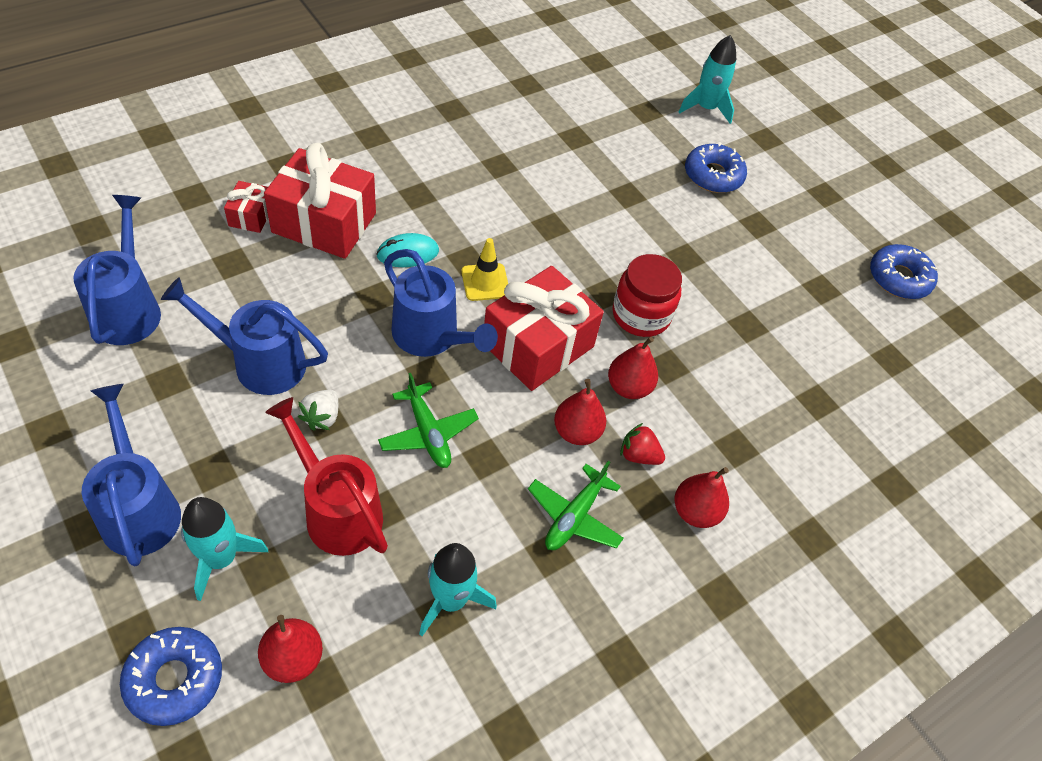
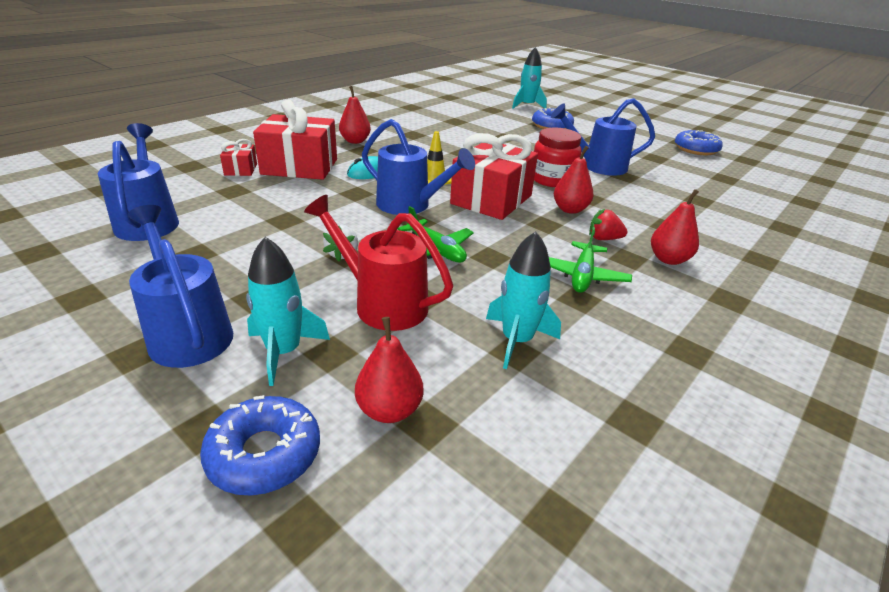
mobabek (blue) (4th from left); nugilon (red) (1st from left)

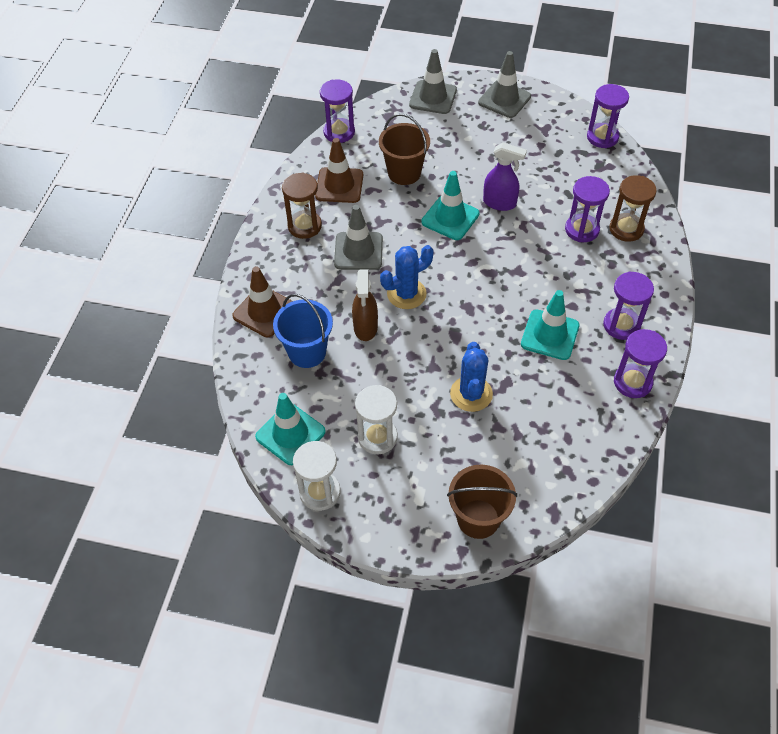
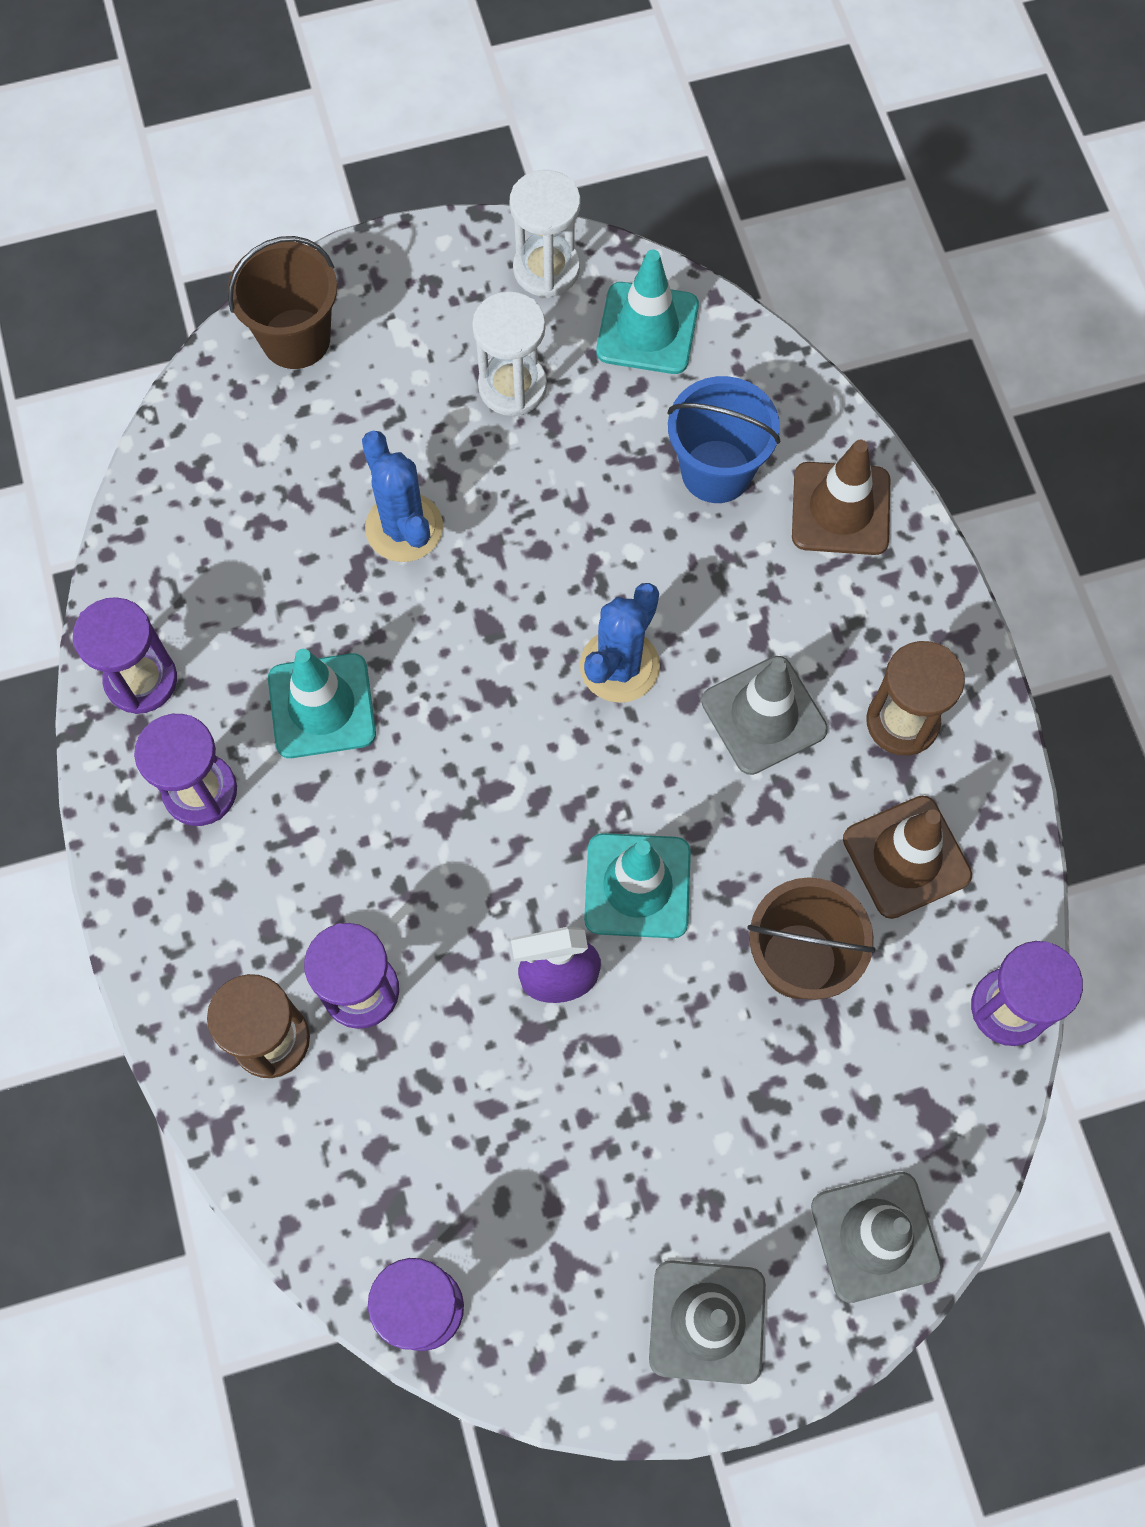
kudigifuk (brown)

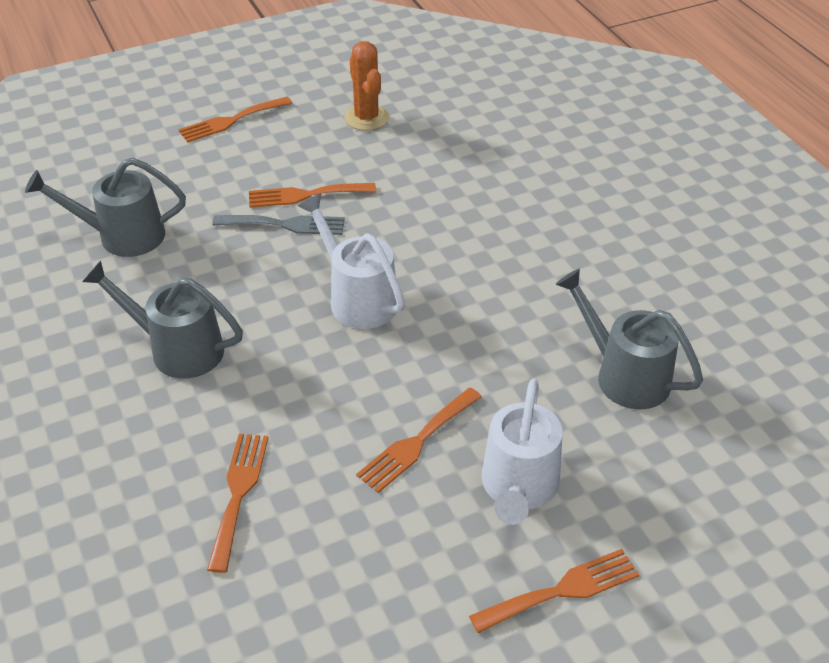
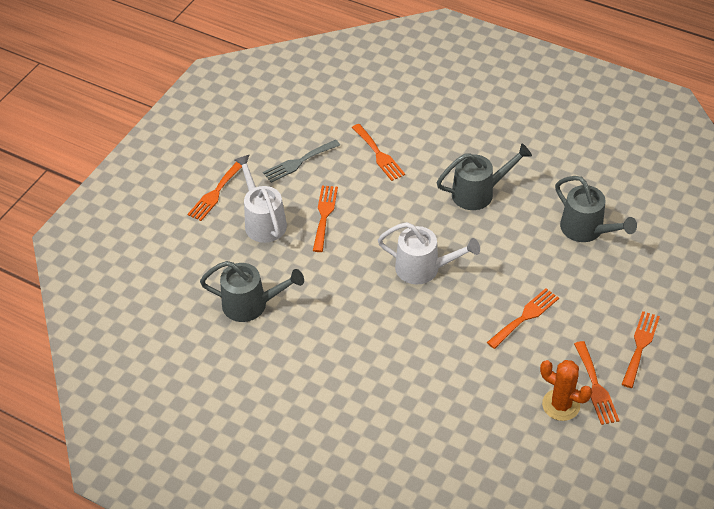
mobabek (grey) (3rd from left); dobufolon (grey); dobufolon (orange) (5th from left)

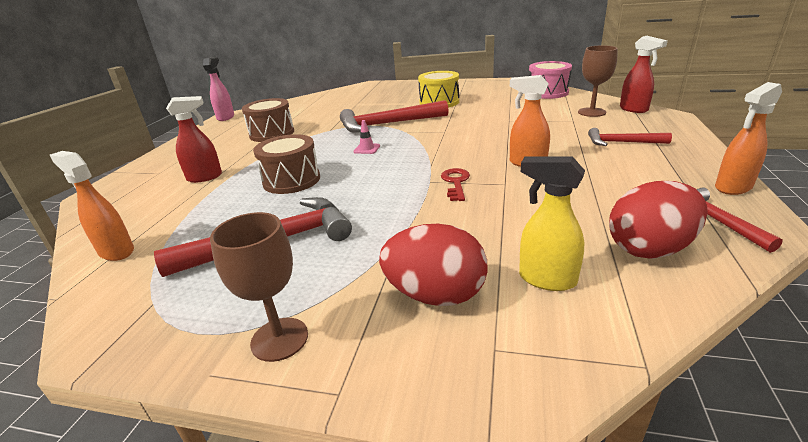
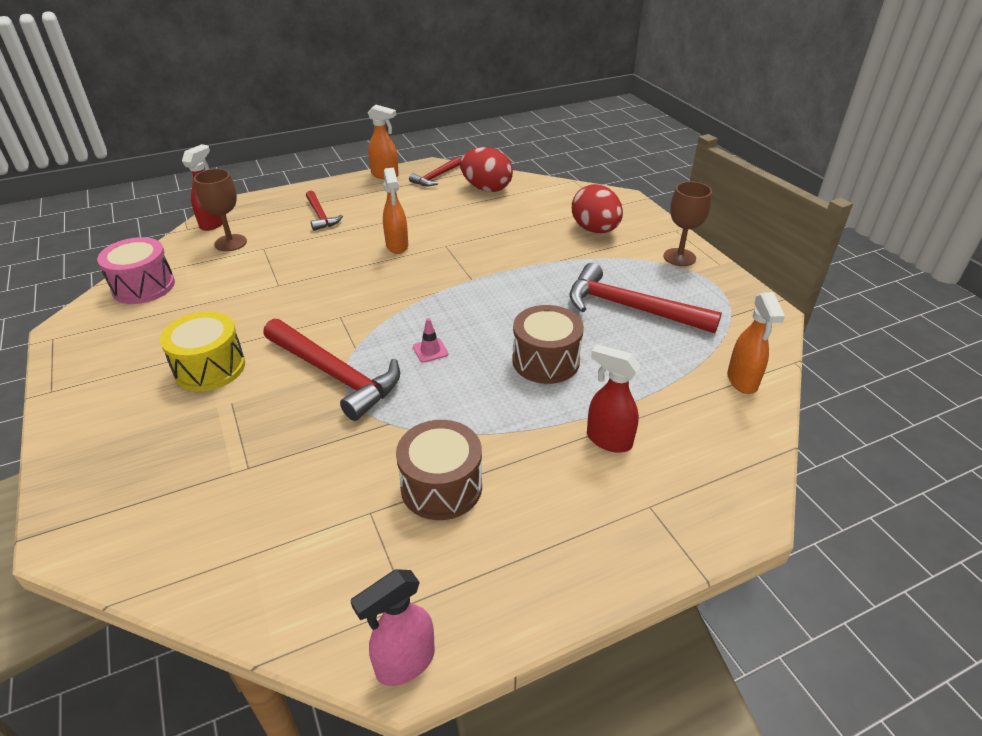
kudigifuk (yellow); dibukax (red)

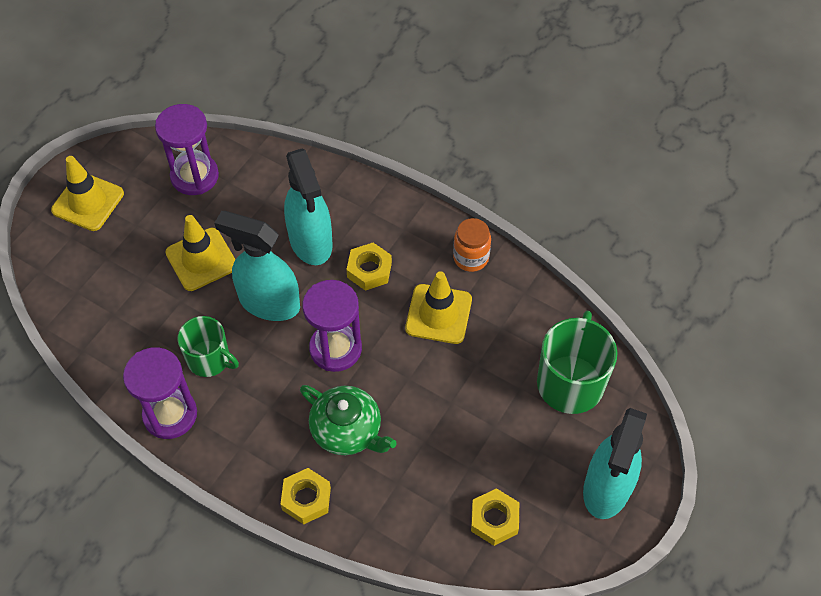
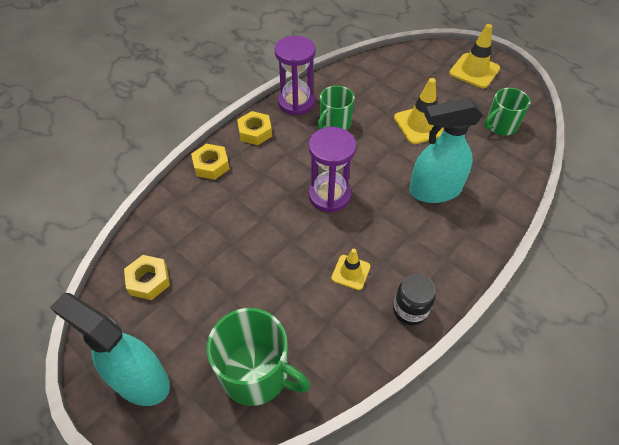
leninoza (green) (3rd from left); kudigifuk (turquoise) (1st from left in the first image); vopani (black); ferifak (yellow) (3rd from left); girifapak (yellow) (1st from left); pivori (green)

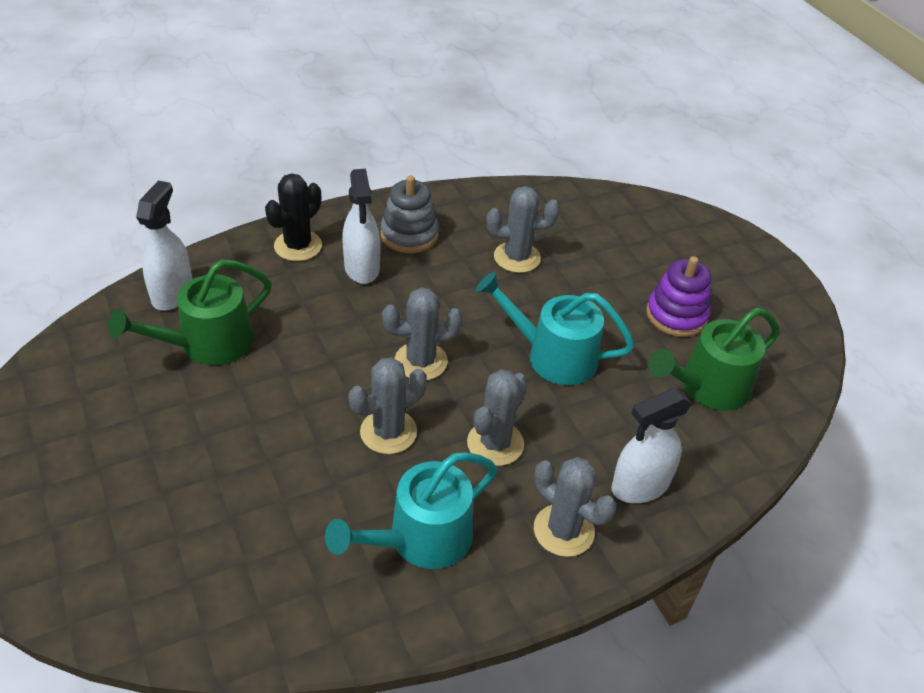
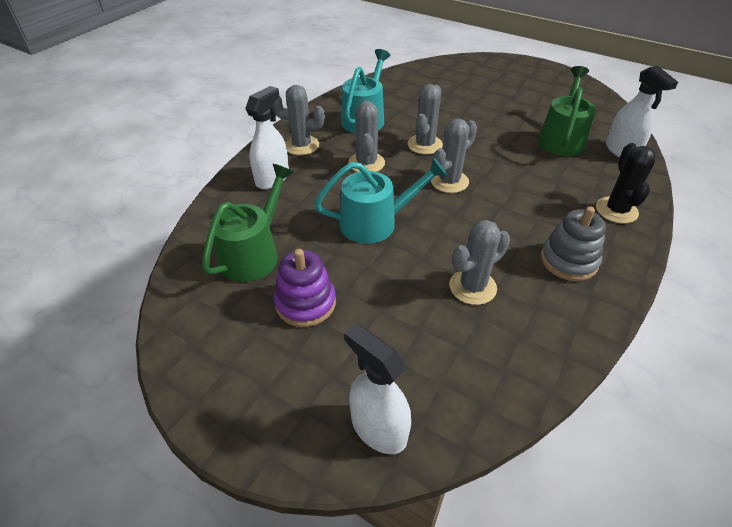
kudigifuk (white) (2nd from left)

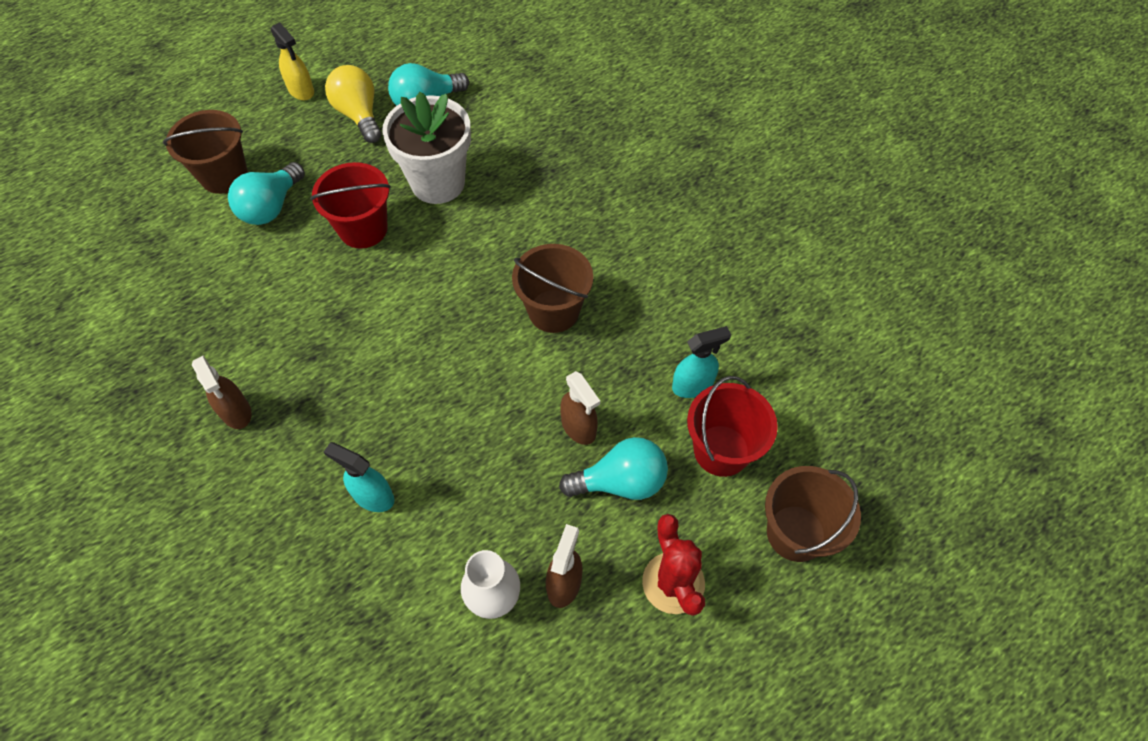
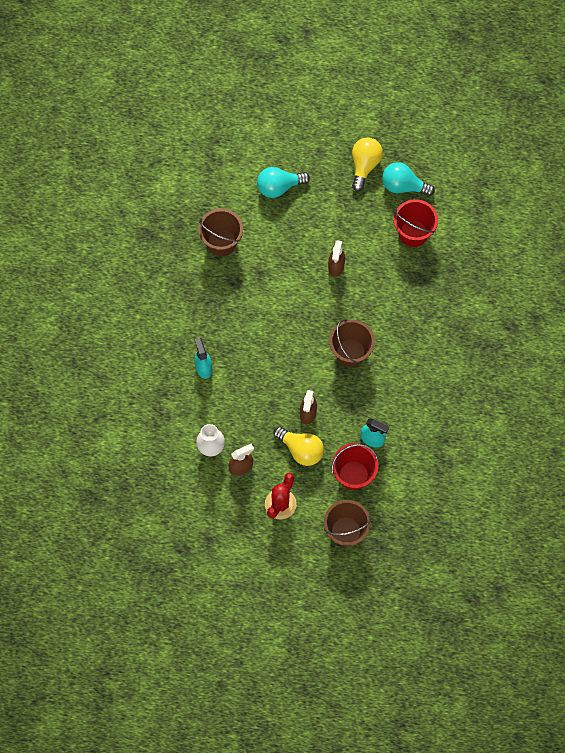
kudigifuk (yellow); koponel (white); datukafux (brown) (1st from left); datukafux (red) (2nd from left); kudigifuk (brown) (3rd from left); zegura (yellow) (1st from left)

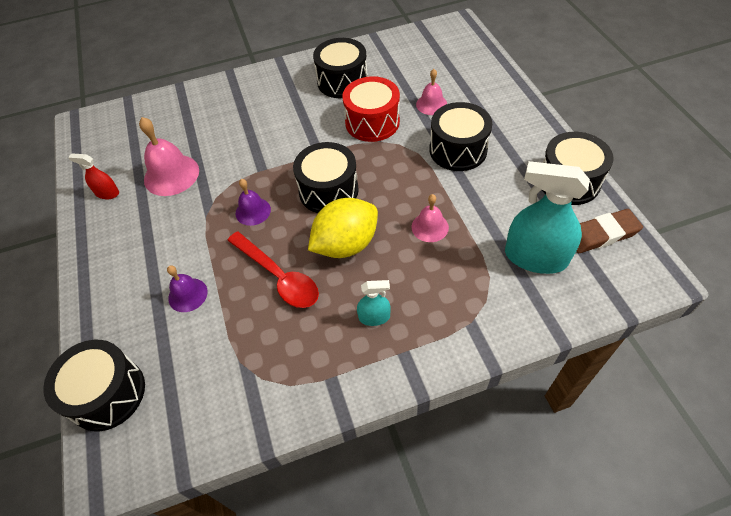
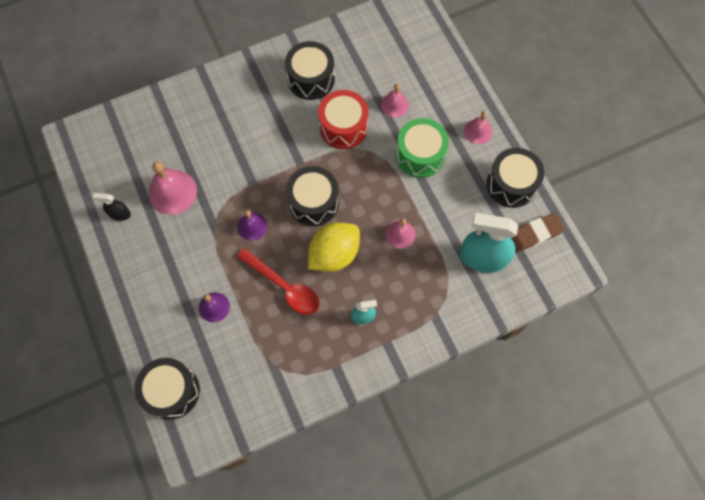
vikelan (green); kudigifuk (black); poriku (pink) (4th from left)

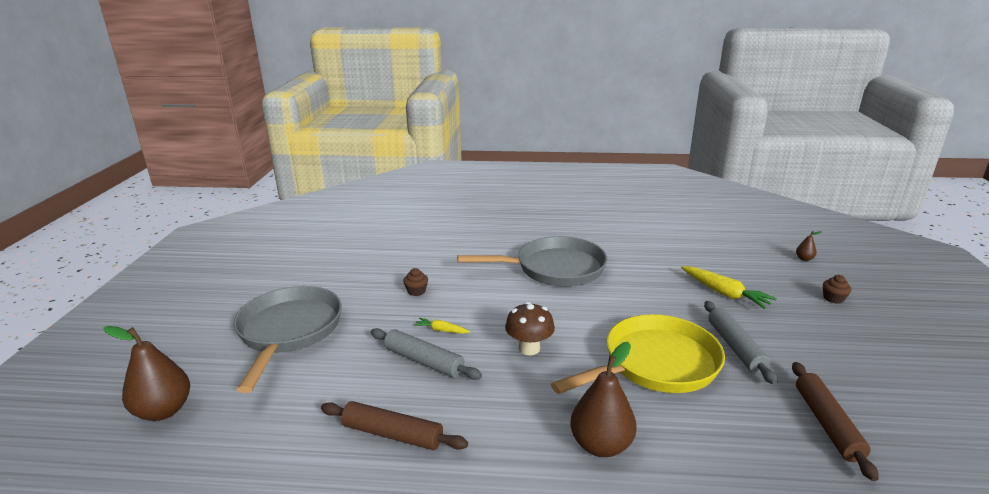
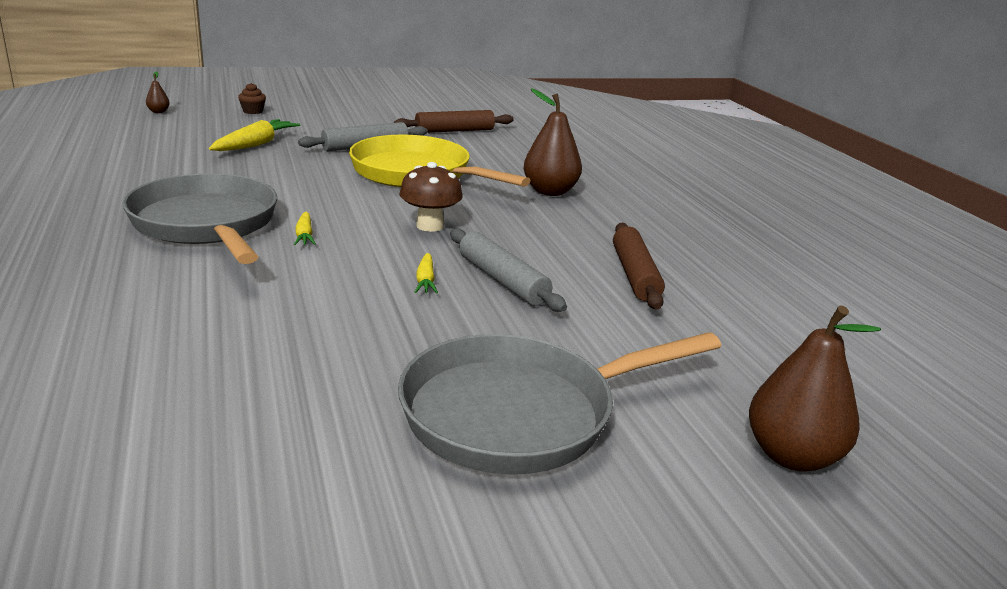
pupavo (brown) (1st from left in the first image); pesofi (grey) (2nd from left); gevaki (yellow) (2nd from left)

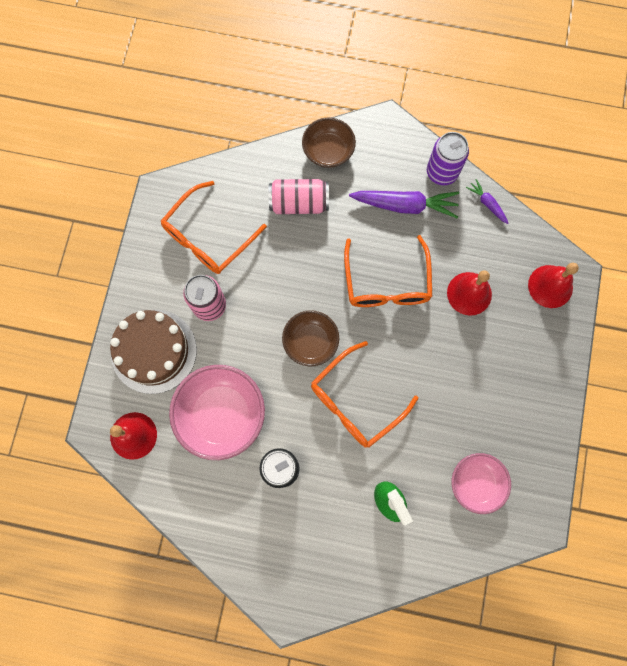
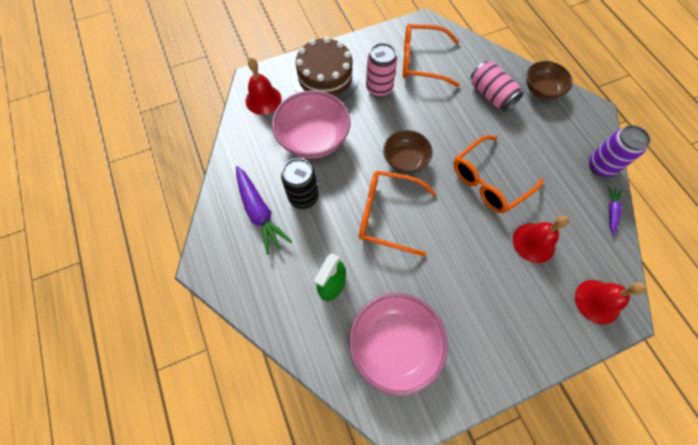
gevaki (purple) (1st from left); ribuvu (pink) (2nd from left)

